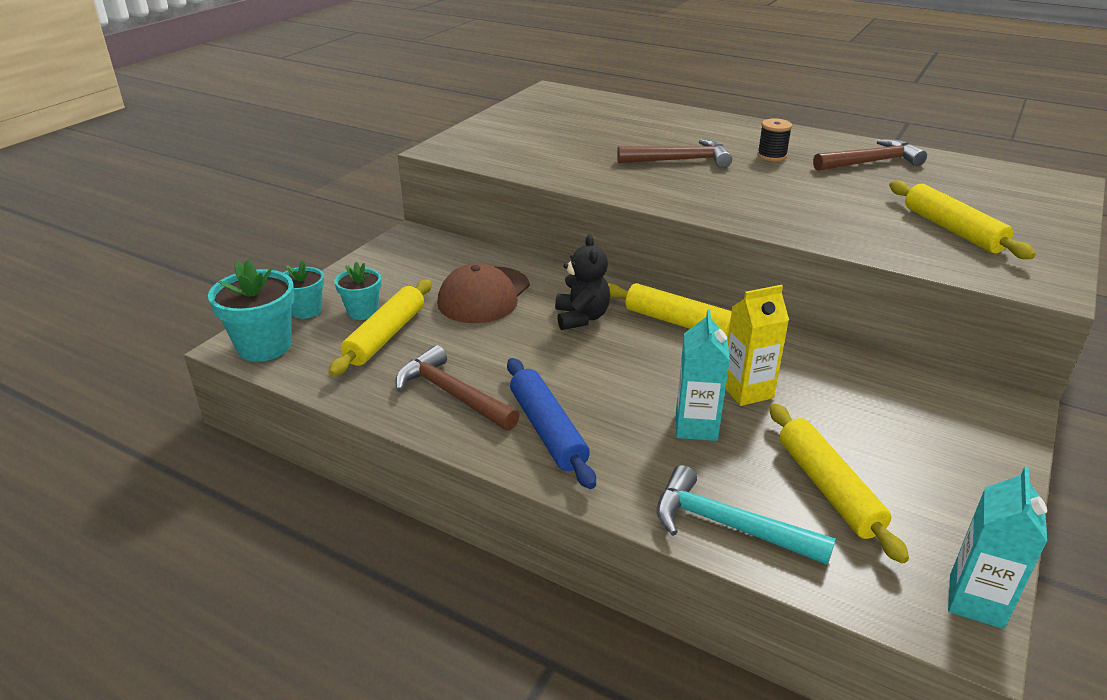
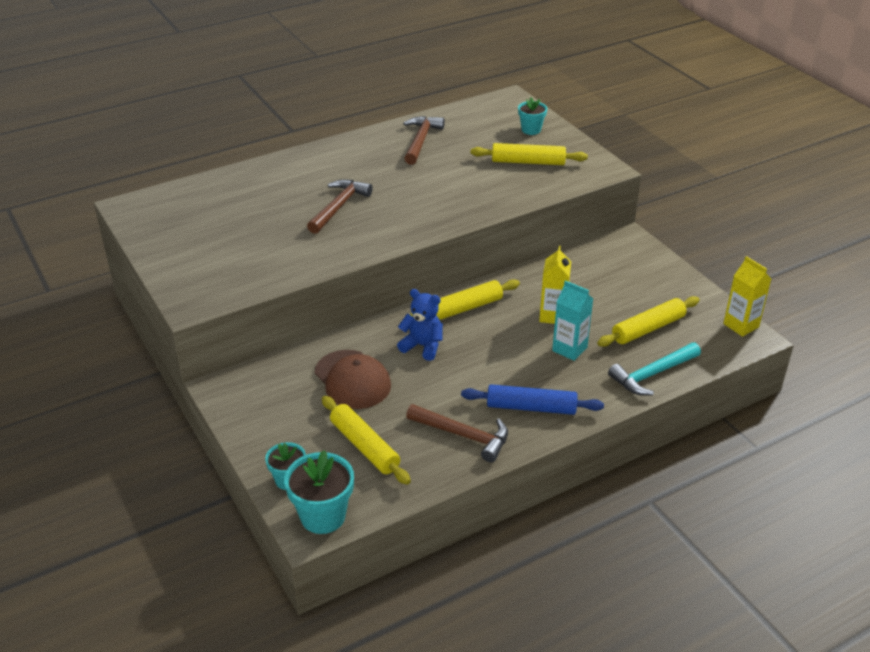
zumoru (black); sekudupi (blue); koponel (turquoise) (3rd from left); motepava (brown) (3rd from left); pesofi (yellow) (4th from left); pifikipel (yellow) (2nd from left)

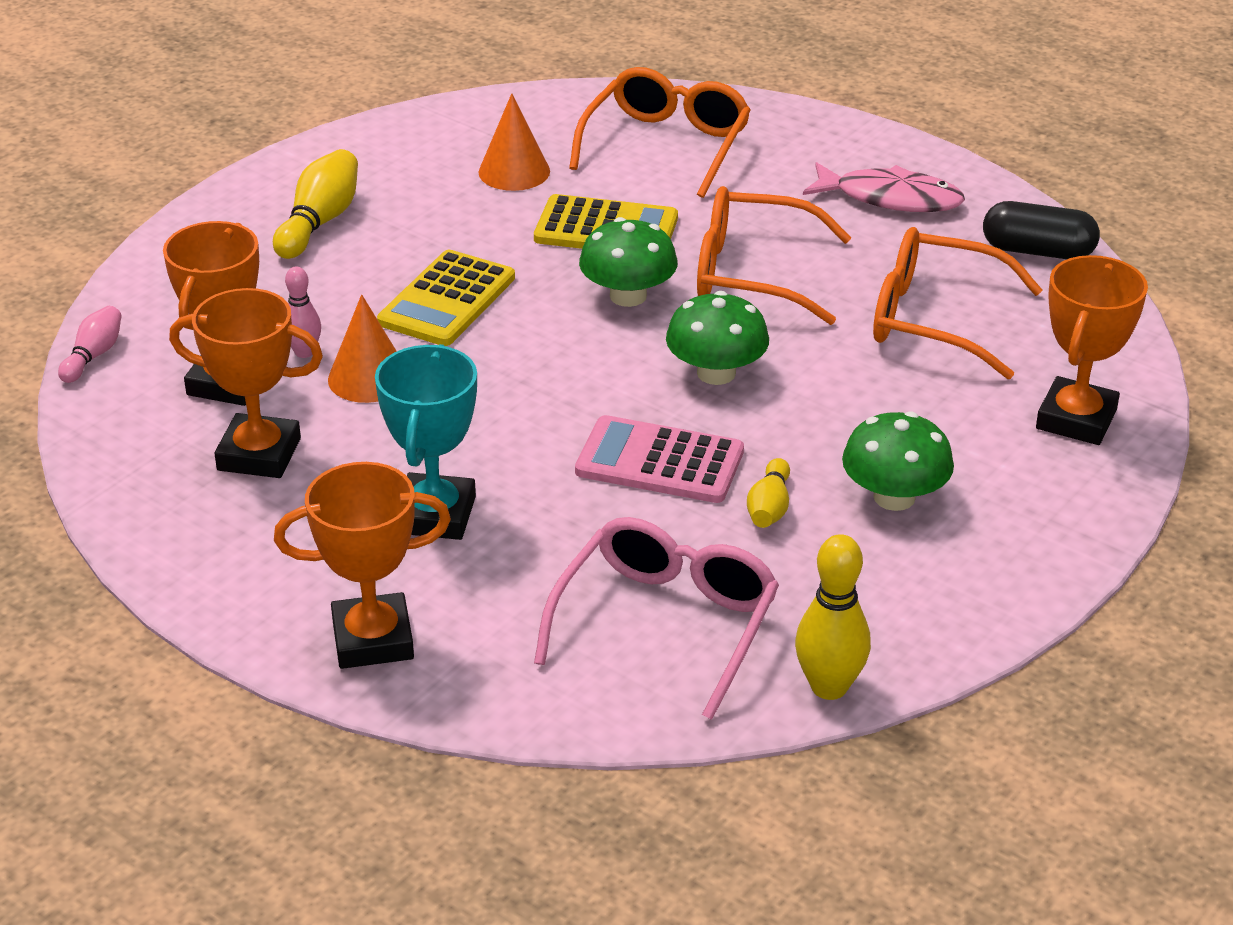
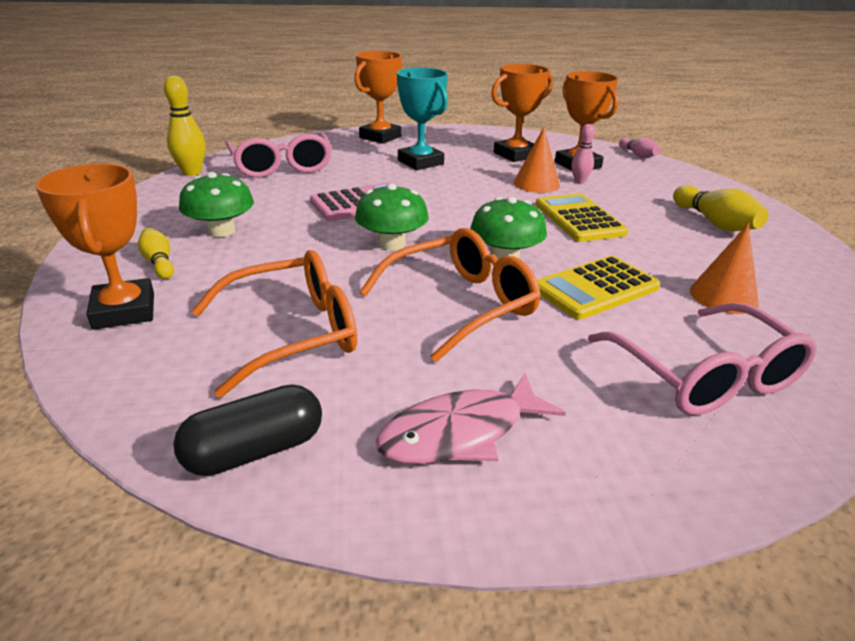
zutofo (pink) (2nd from left); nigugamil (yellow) (1st from left)

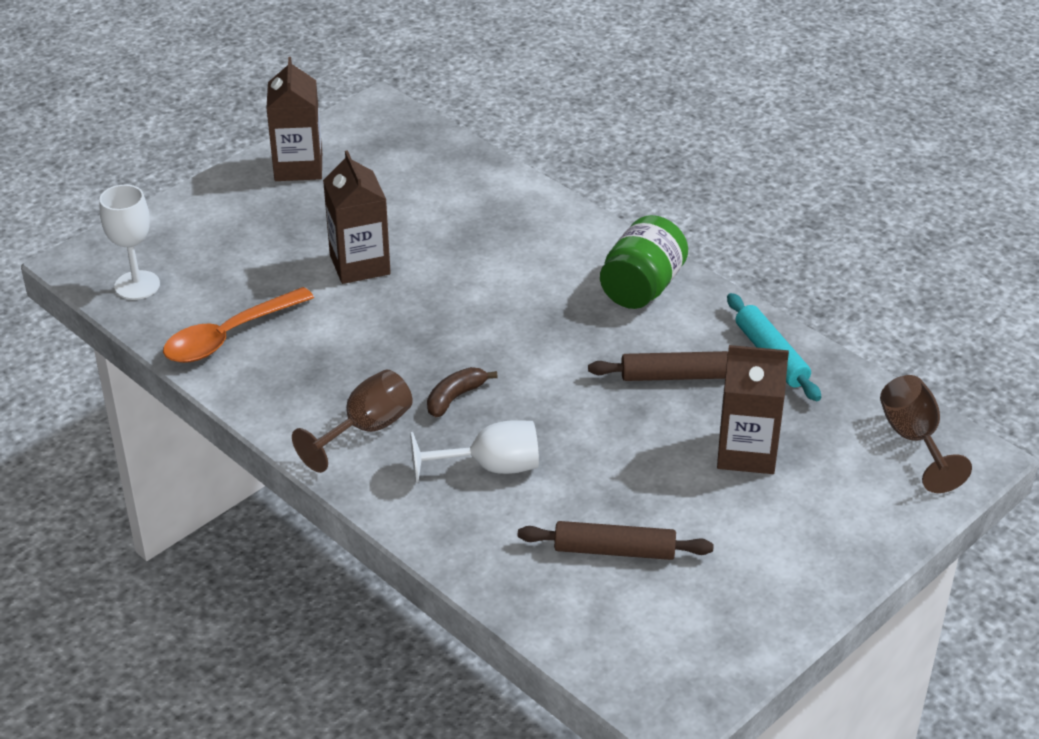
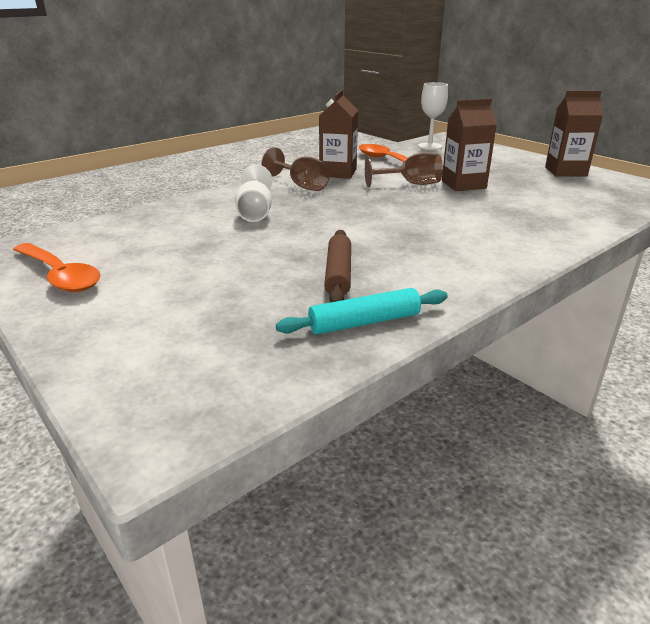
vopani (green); pifikipel (brown) (1st from left); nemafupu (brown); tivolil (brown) (2nd from left); pesofi (brown) (1st from left in the first image); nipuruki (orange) (1st from left)

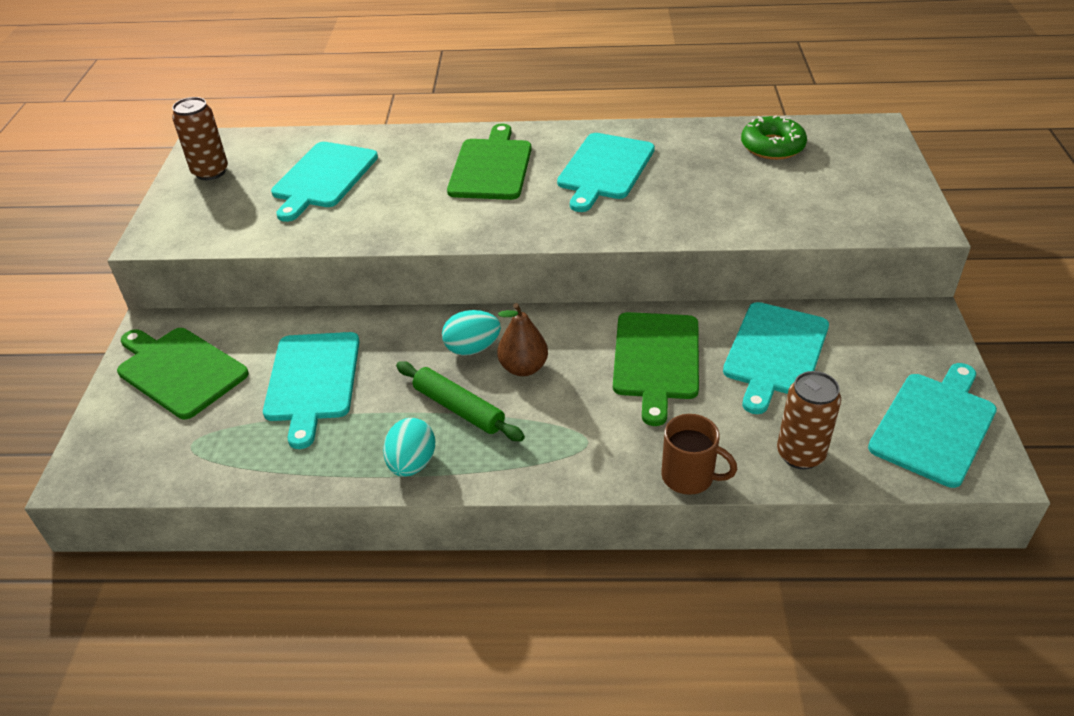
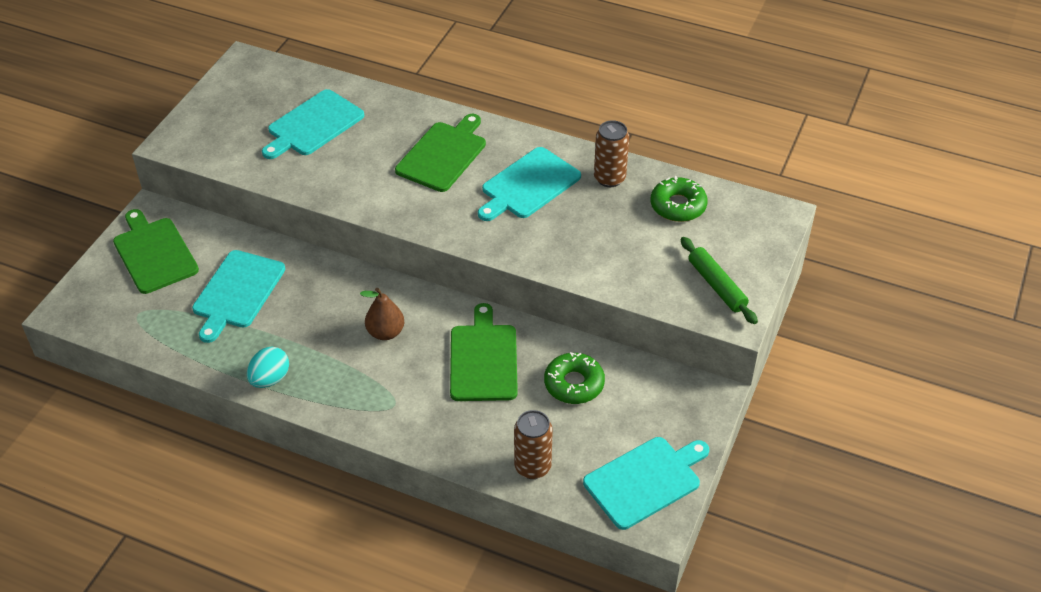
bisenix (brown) (2nd from left); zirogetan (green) (1st from left); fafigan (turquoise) (2nd from left in the first image); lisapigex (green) (3rd from left); pesofi (green); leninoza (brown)

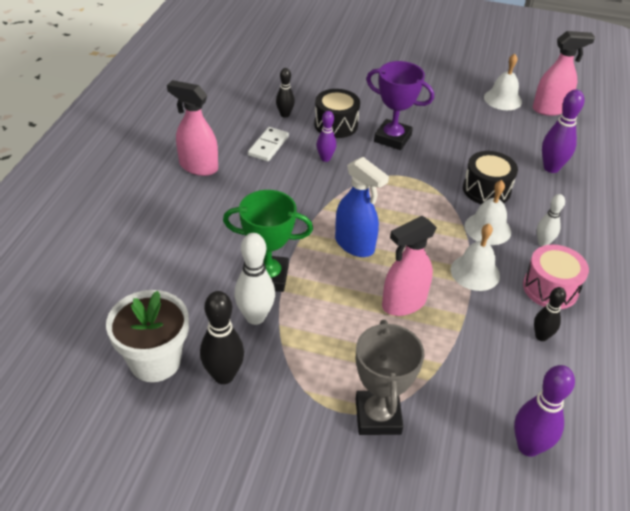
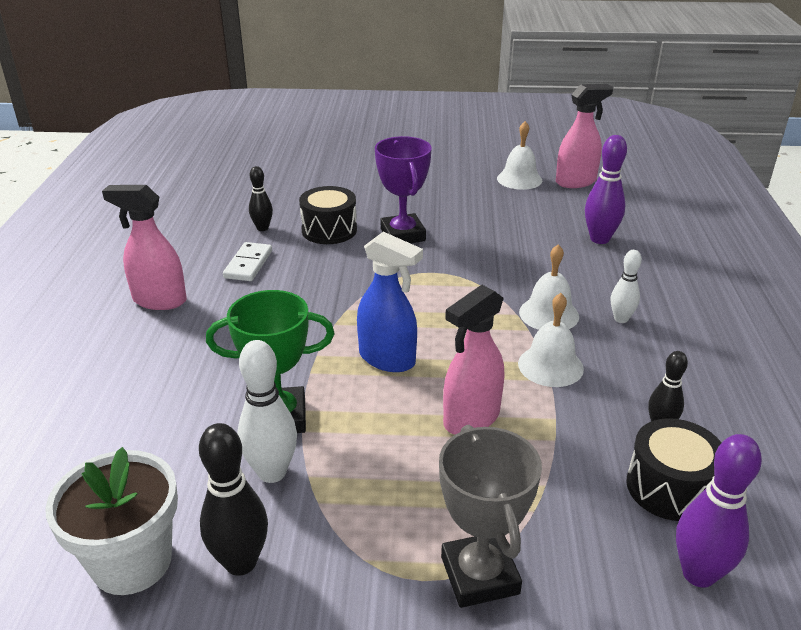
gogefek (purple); nigugamil (purple) (1st from left in the first image); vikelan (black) (2nd from left); vikelan (pink)

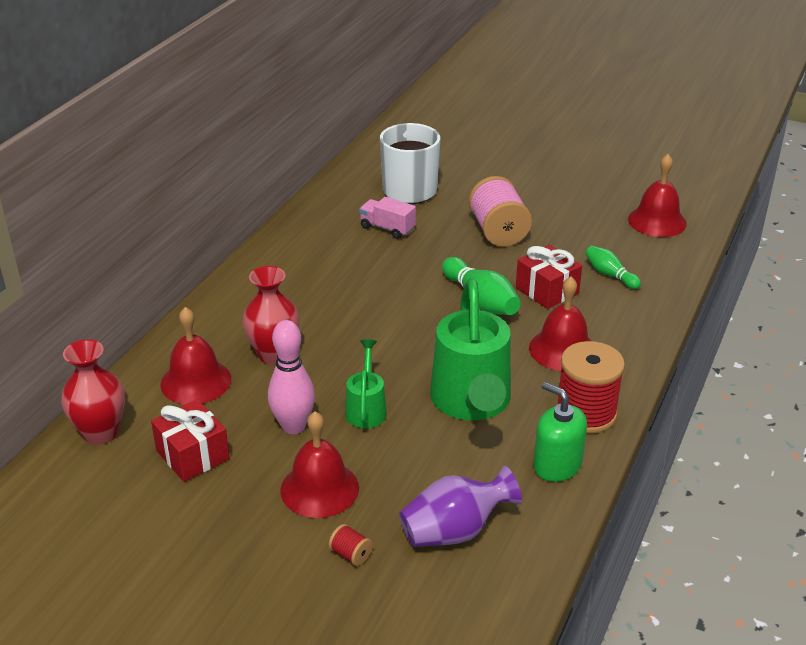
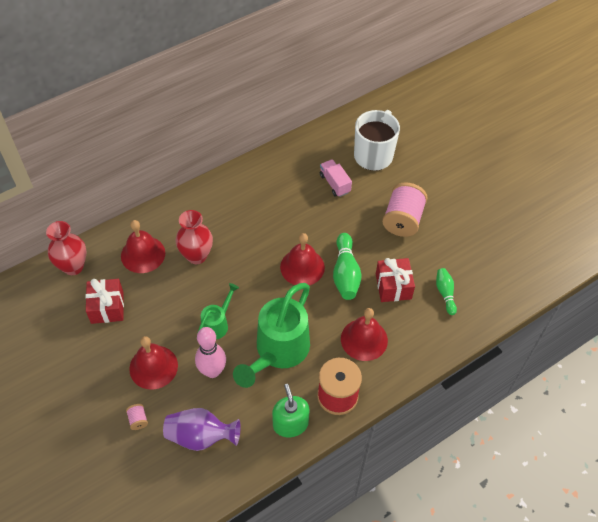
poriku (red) (3rd from left); nigugamil (pink); zumoru (pink) (1st from left)

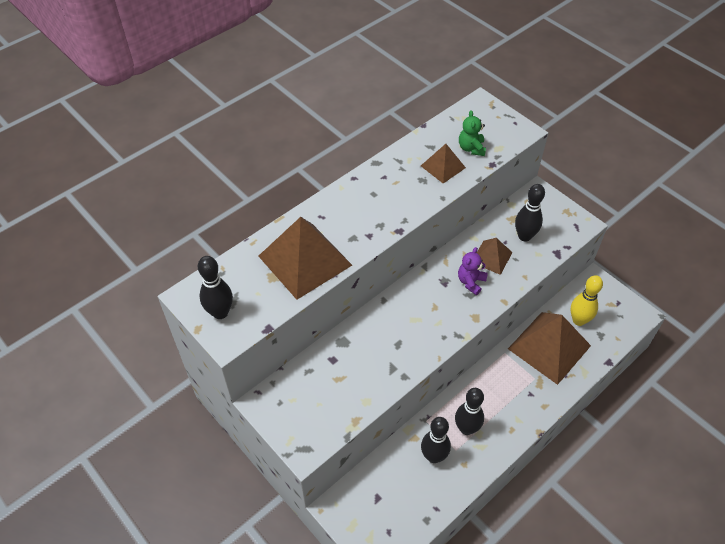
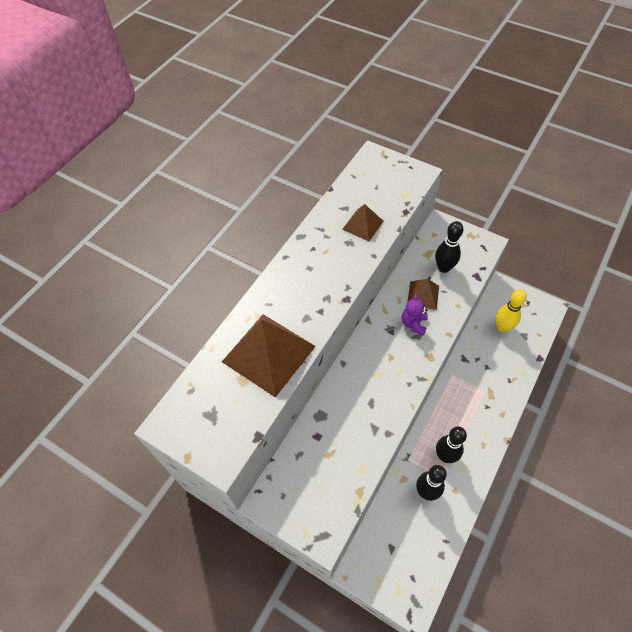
sekudupi (green); nigugamil (black) (1st from left in the first image); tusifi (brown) (4th from left in the first image)

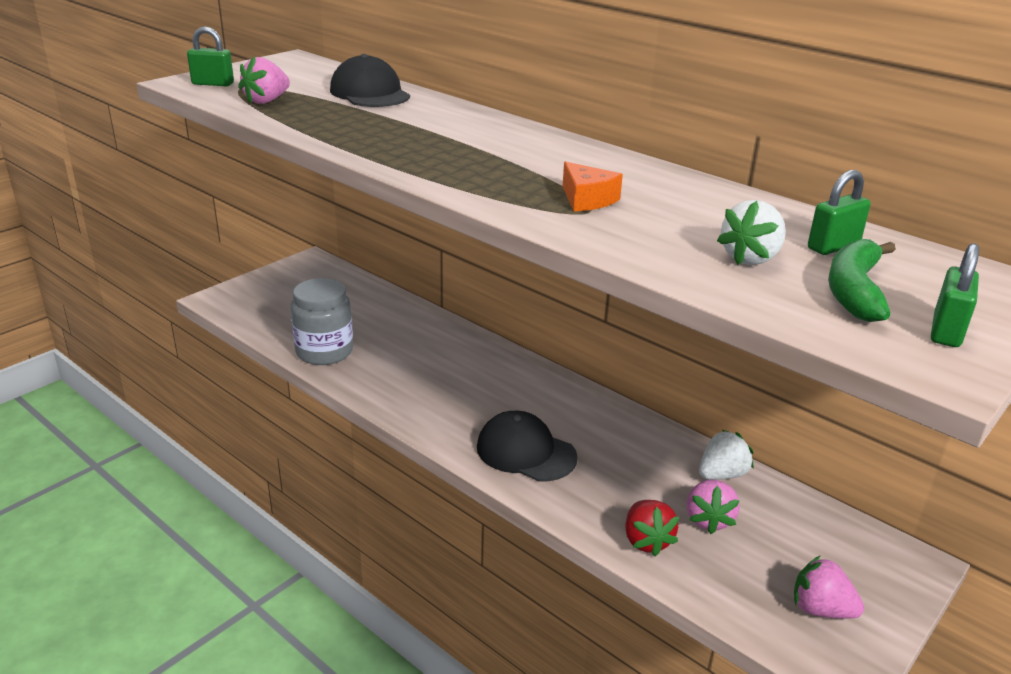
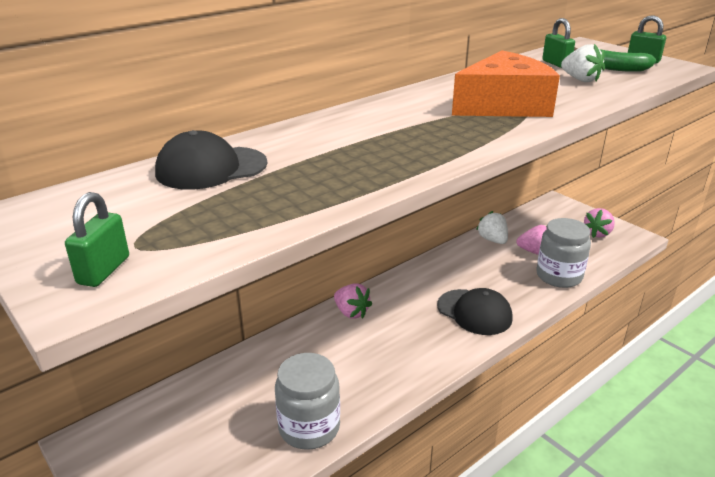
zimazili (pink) (1st from left); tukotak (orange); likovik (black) (2nd from left); vopani (grey) (2nd from left)

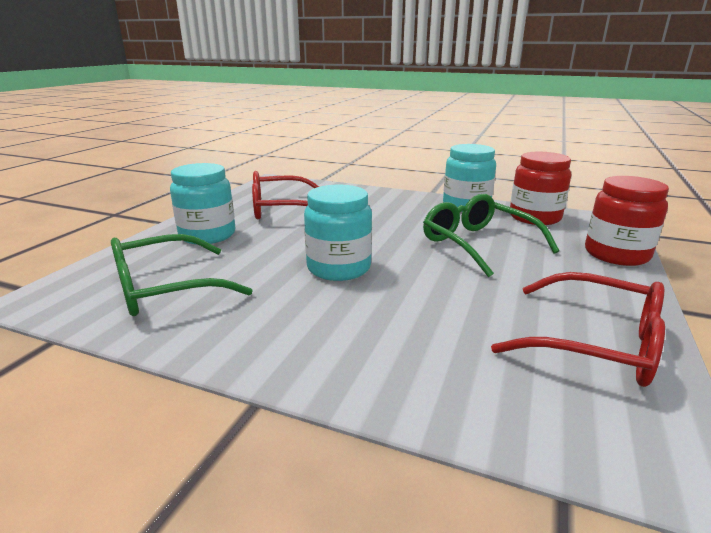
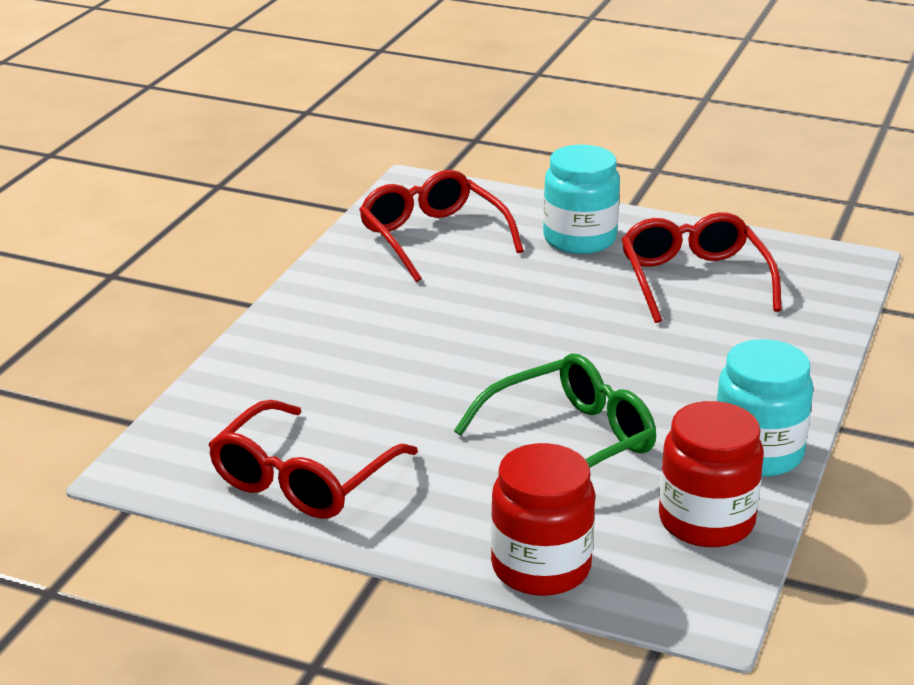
vopani (turquoise) (2nd from left in the first image); zutofo (red) (2nd from left)

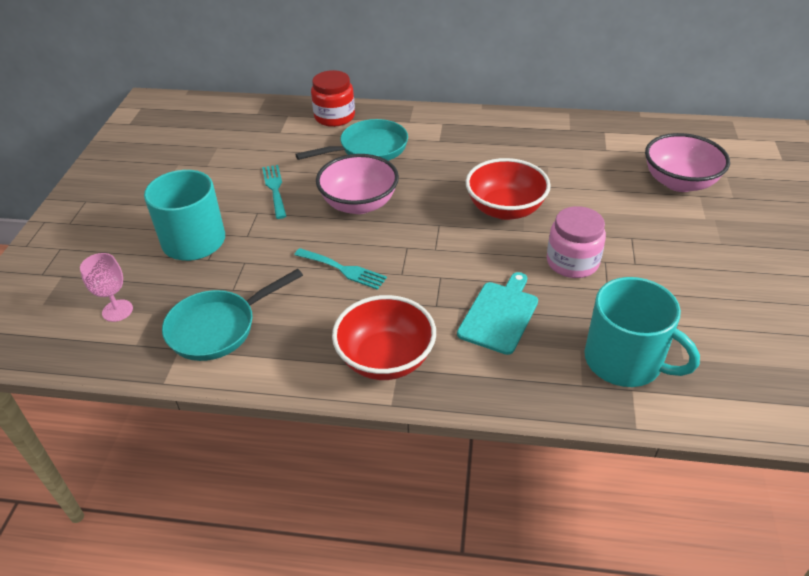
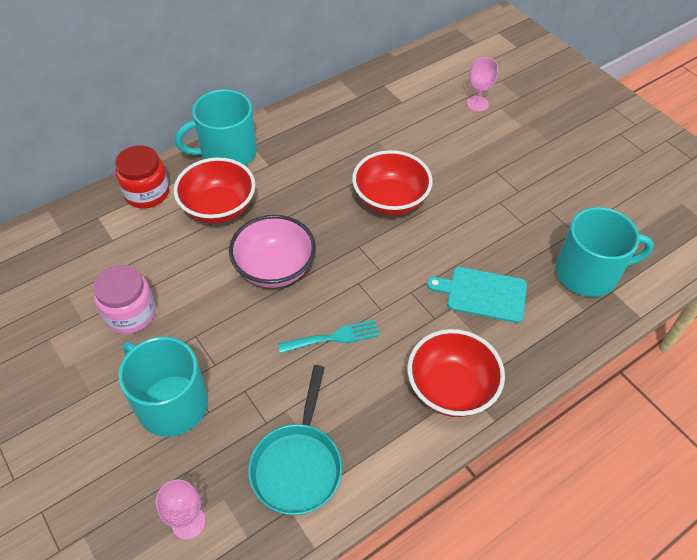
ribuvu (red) (1st from left); tivolil (pink) (2nd from left); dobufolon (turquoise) (1st from left in the first image); vopani (pink); lisapigex (turquoise); leninoza (turquoise) (2nd from left)

